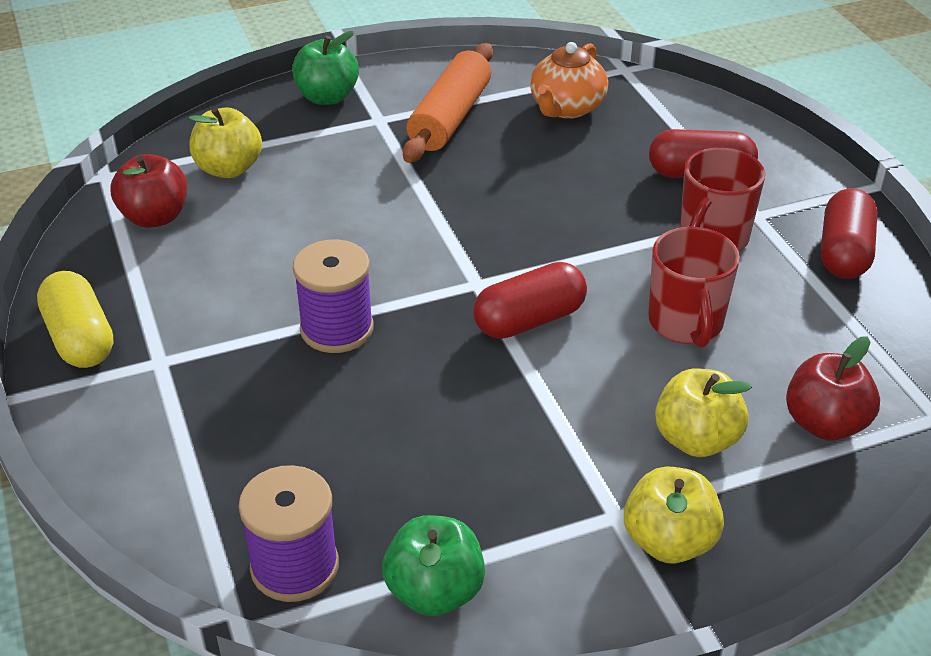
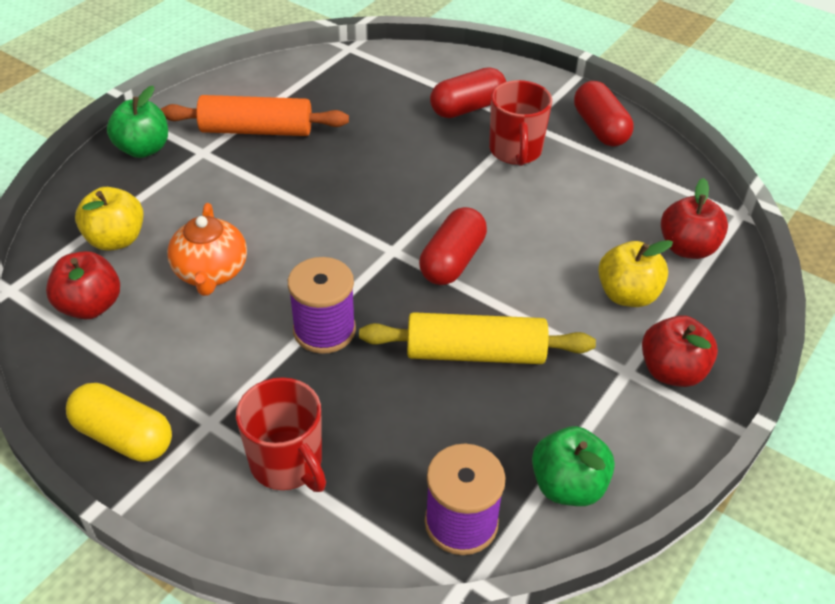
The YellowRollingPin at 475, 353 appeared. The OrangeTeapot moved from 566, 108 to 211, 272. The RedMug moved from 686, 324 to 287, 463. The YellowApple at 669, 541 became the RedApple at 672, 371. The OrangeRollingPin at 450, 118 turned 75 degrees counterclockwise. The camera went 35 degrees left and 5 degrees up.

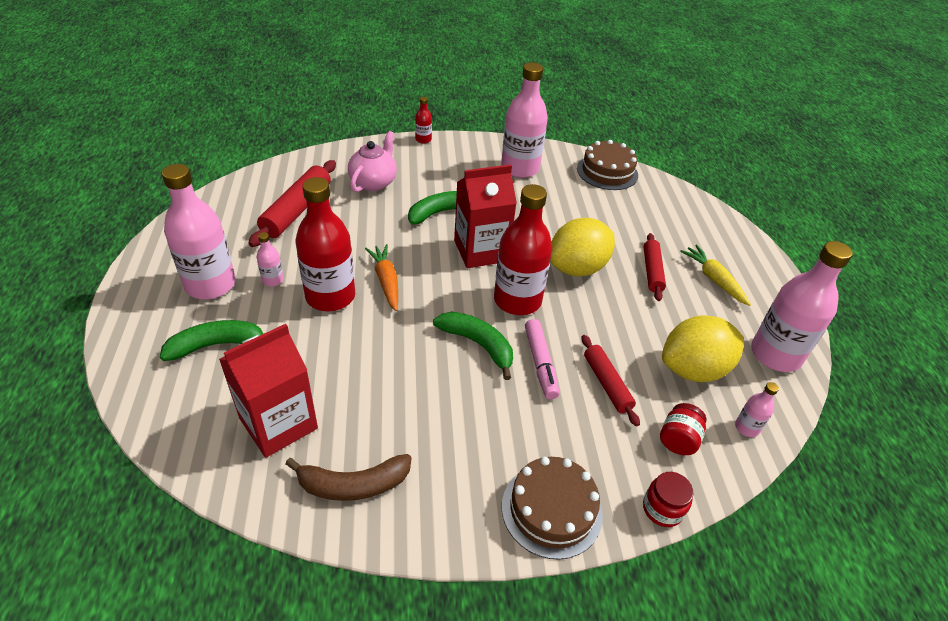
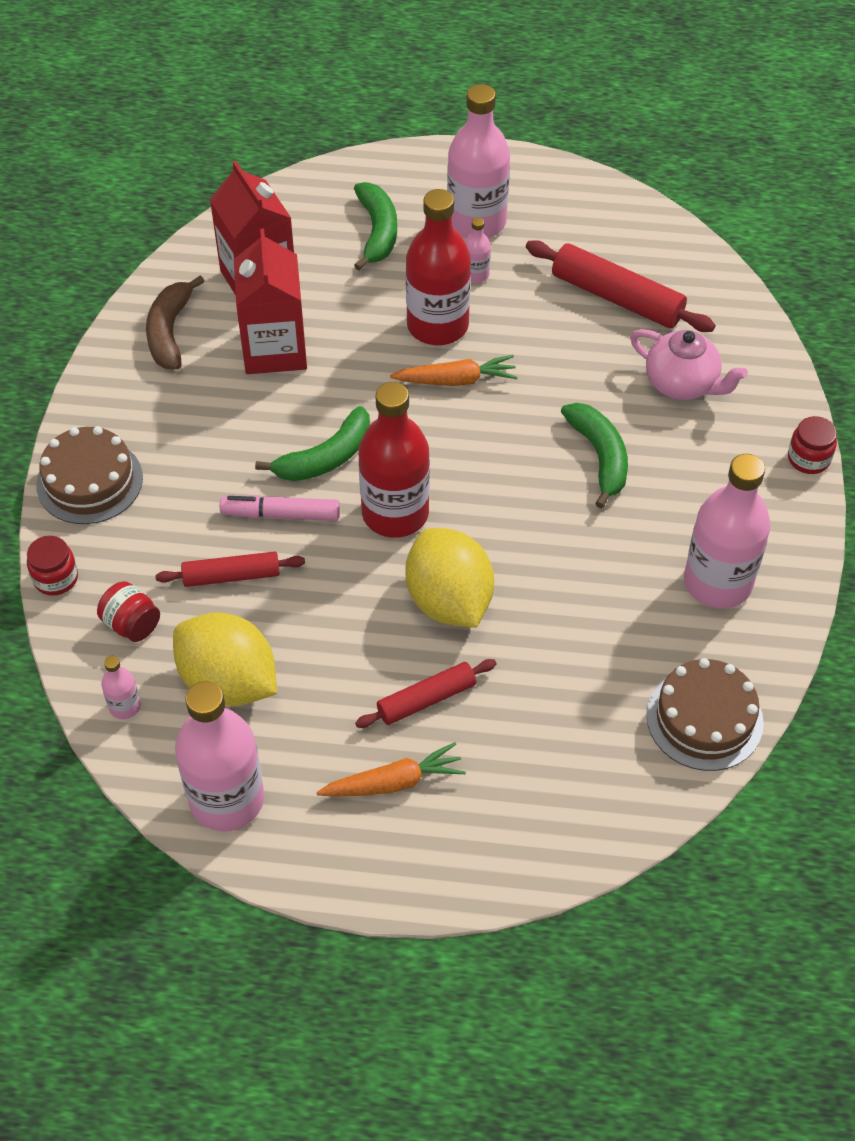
The RedCarton moved from 481, 251 to 274, 349. The RedBottle at 423, 139 was replaced by the RedJar at 808, 458. The YellowCarrot at 714, 279 became the OrangeCarrot at 393, 782. The RedRollingPin at 652, 271 turned 45 degrees counterclockwise. The YellowLemon at 693, 369 turned 45 degrees counterclockwise. The camera went 105 degrees right and 10 degrees up.

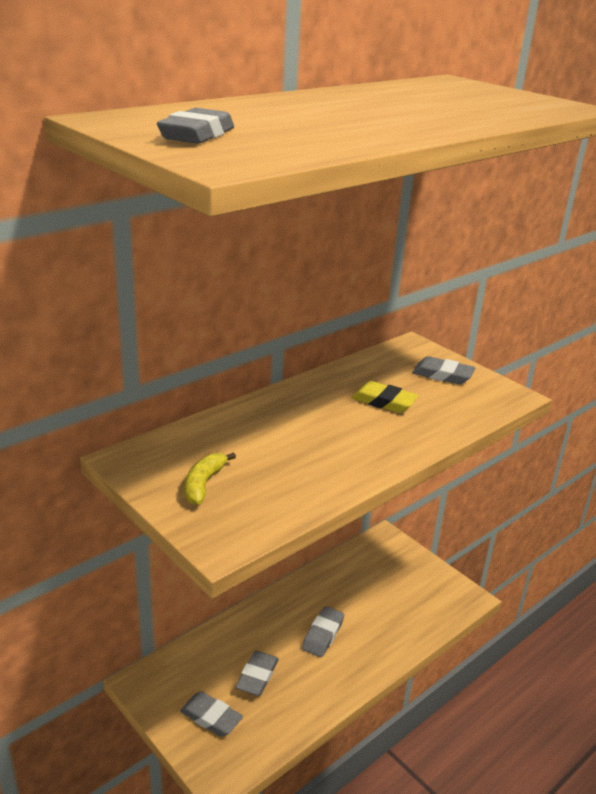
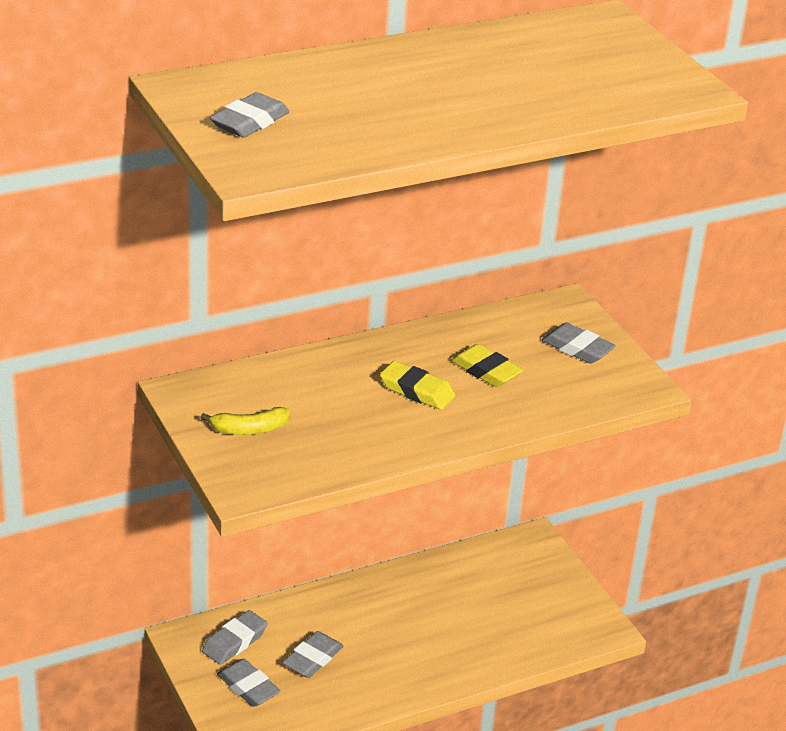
The YellowEraser at 417, 391 appeared. The GreyEraser moved from 323, 635 to 234, 642. The YellowBanana at 204, 484 turned 135 degrees counterclockwise. The camera went 15 degrees right and 5 degrees up.

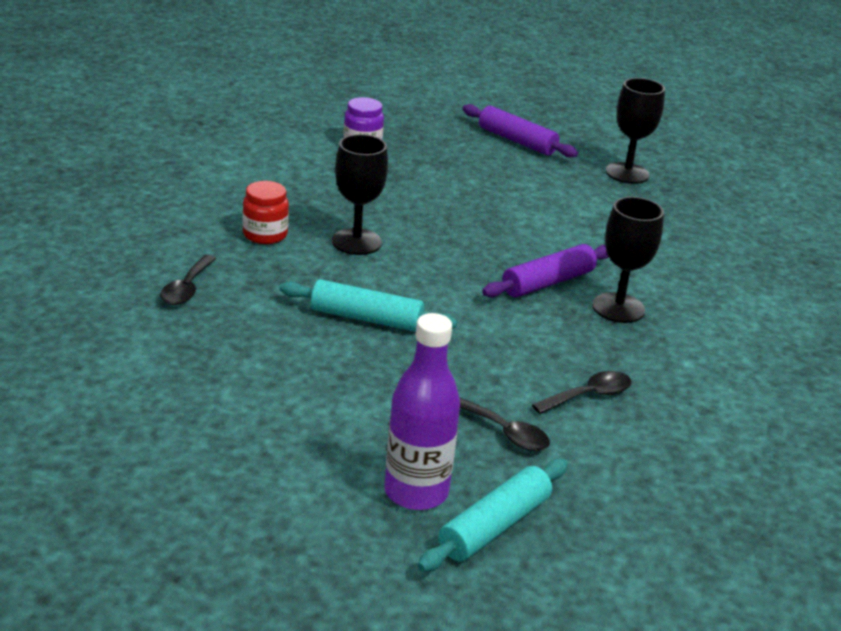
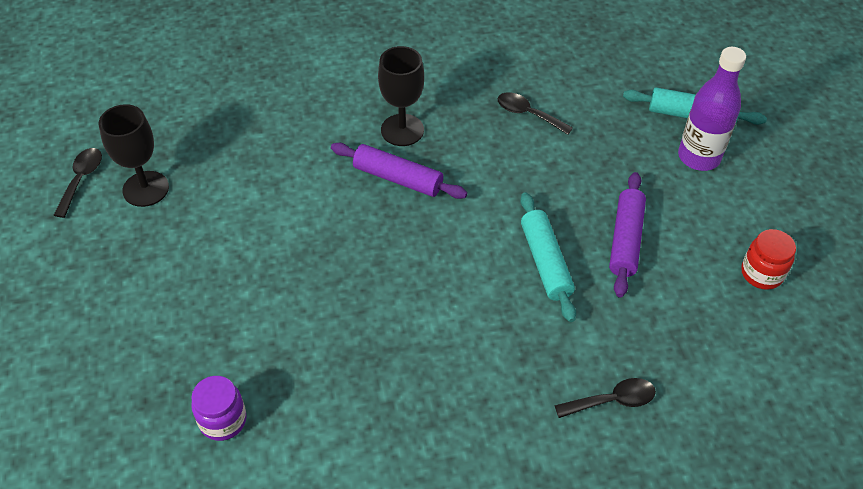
The BlackGoblet at 356, 242 disappeared. The RedJar moved from 265, 235 to 761, 273. The BlackSpoon moved from 505, 432 to 81, 179. The PurpleRollingPin moved from 517, 141 to 625, 240. The camera went 115 degrees left and 20 degrees up.

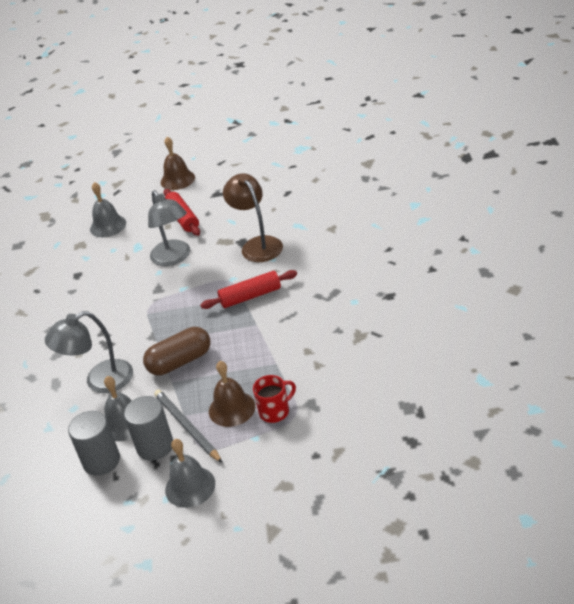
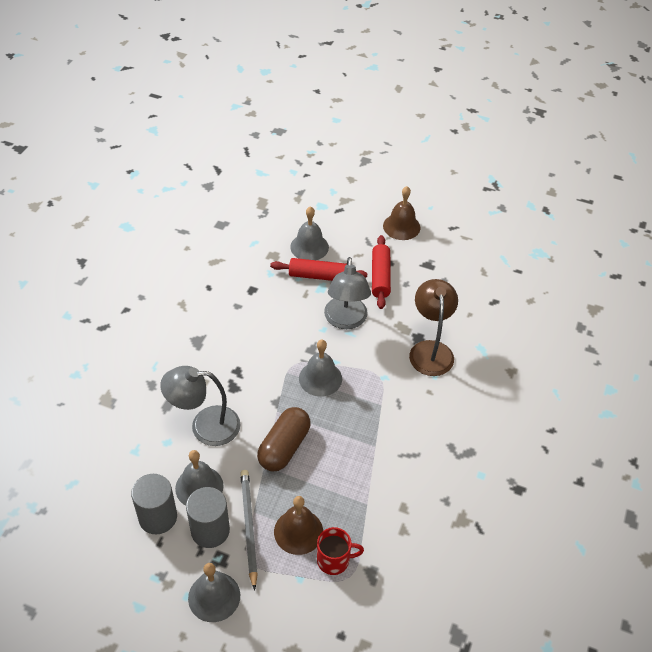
The GreyBell at 320, 378 appeared. The RedRollingPin moved from 250, 296 to 318, 276. The BrownCapsule at 180, 361 turned 60 degrees counterclockwise. The camera went 20 degrees right and 10 degrees up.

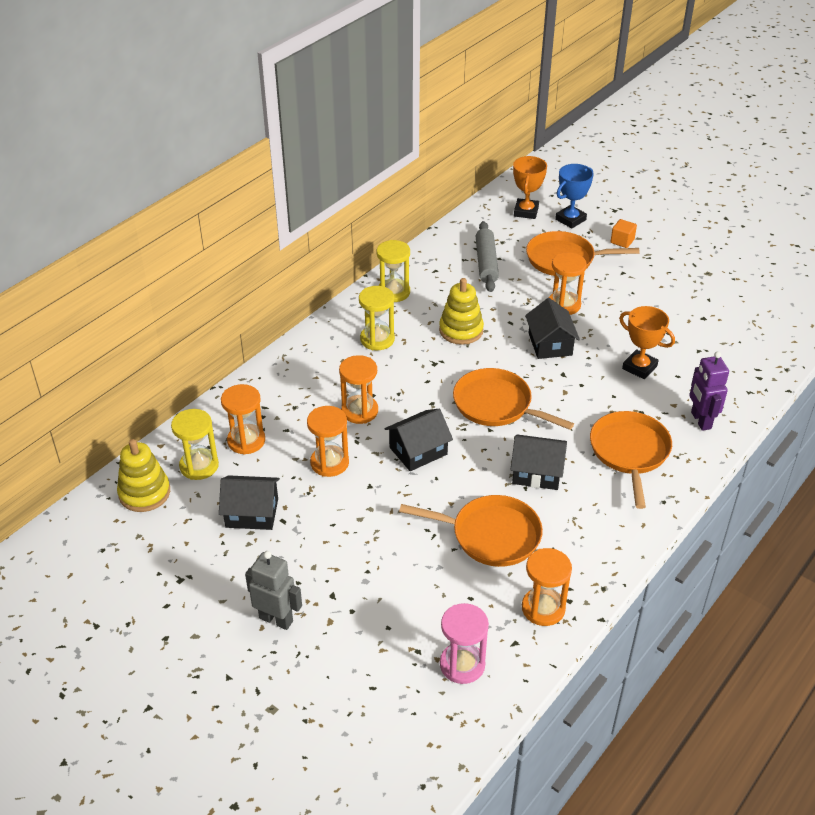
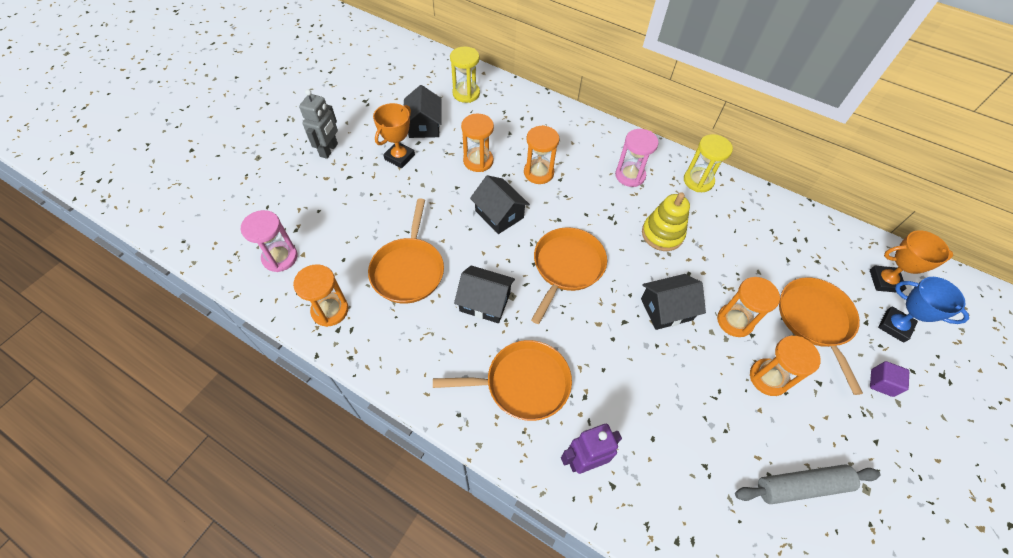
The YellowStackingToy at 144, 493 disappeared. The OrangeHourglass moved from 246, 441 to 768, 378. The GreyRollingPin moved from 486, 263 to 801, 486. The OrangeTrophy moved from 639, 367 to 399, 157. The YellowHourglass at 377, 339 became the PinkHourglass at 630, 175. The OrangeCube at 622, 241 became the PurpleCube at 881, 383. The BlackHouse at 537, 472 turned 75 degrees counterclockwise. The camera went 80 degrees right and 15 degrees up.

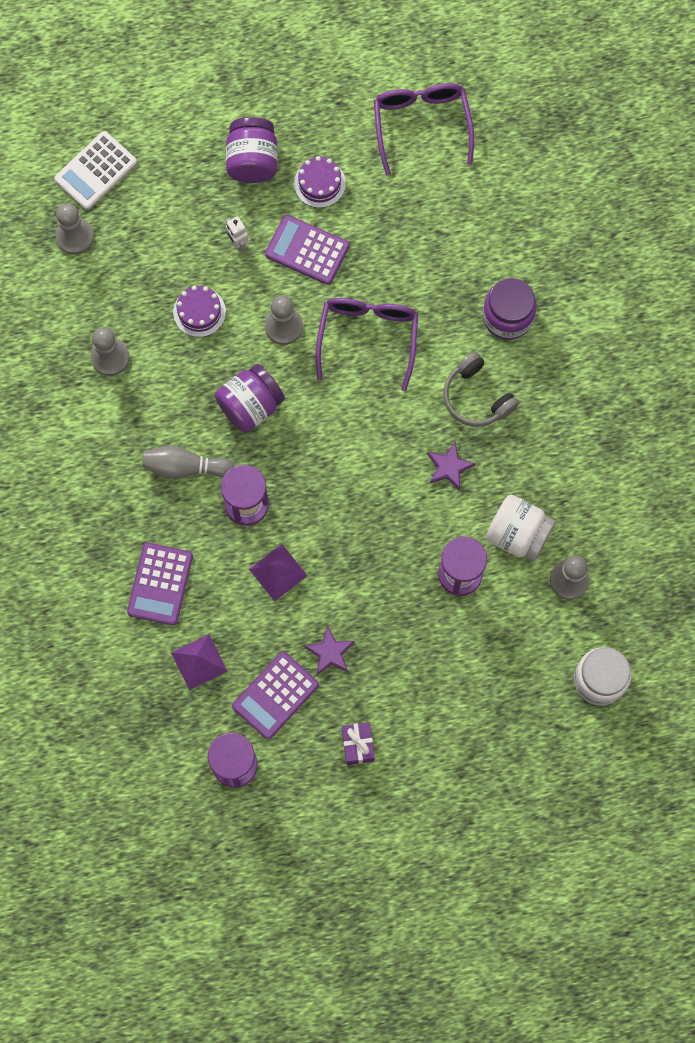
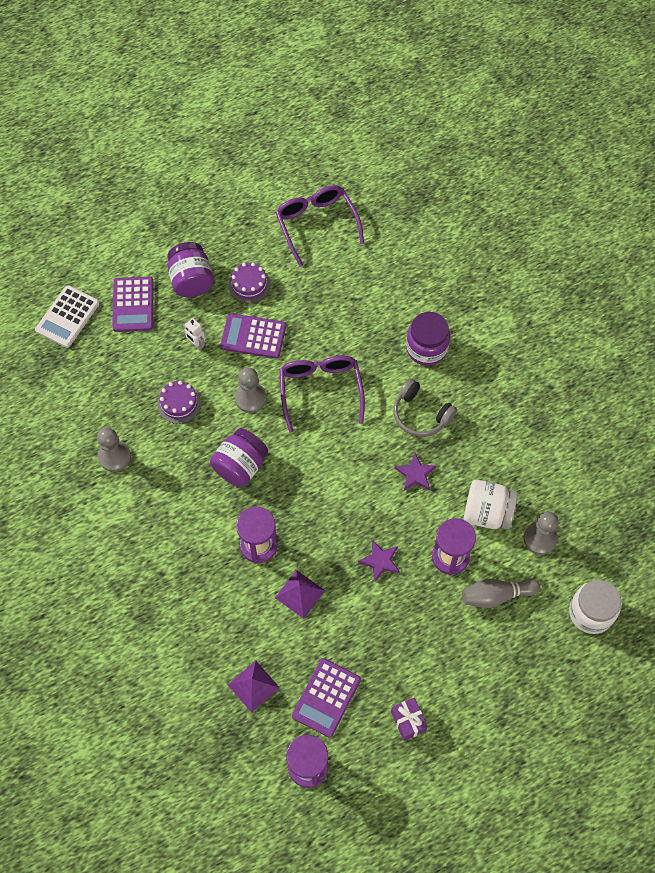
The GreyPawn at 75, 236 disappeared. The PurpleCalculator moved from 160, 584 to 133, 304. The GreyBowlingPin moved from 185, 467 to 496, 595. The PurpleStar moved from 330, 652 to 380, 561. The camera went 15 degrees left and 10 degrees down.

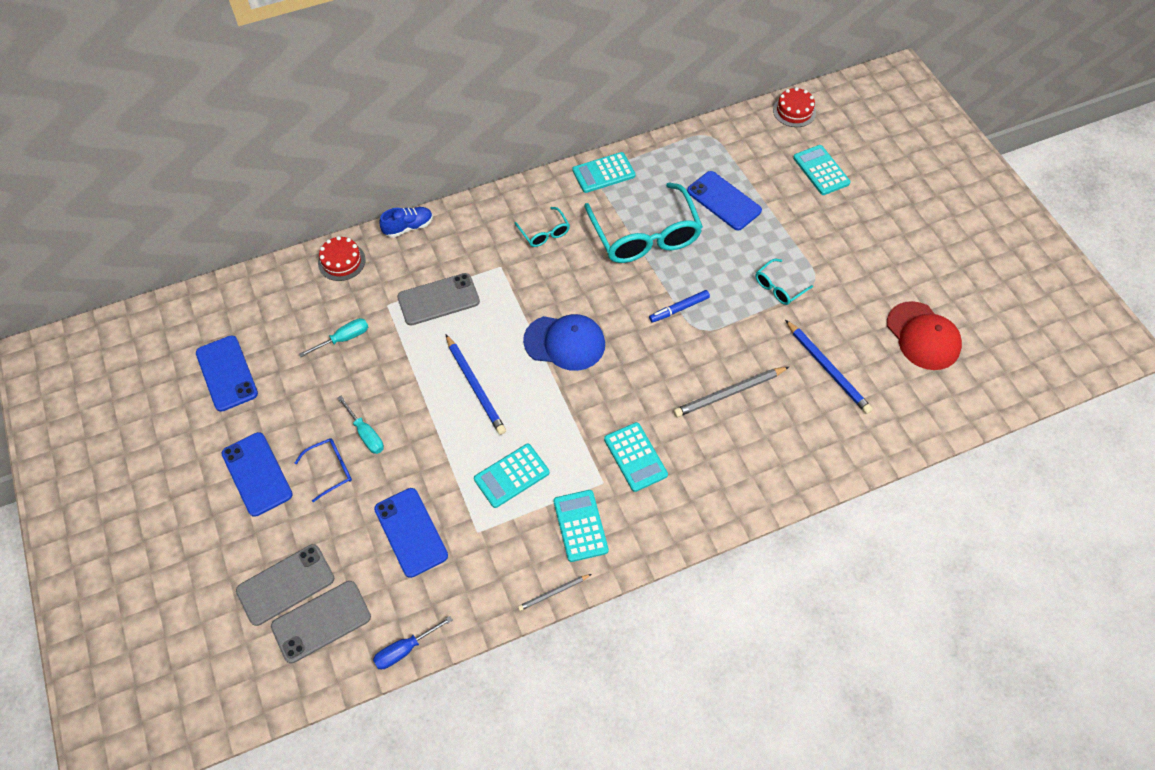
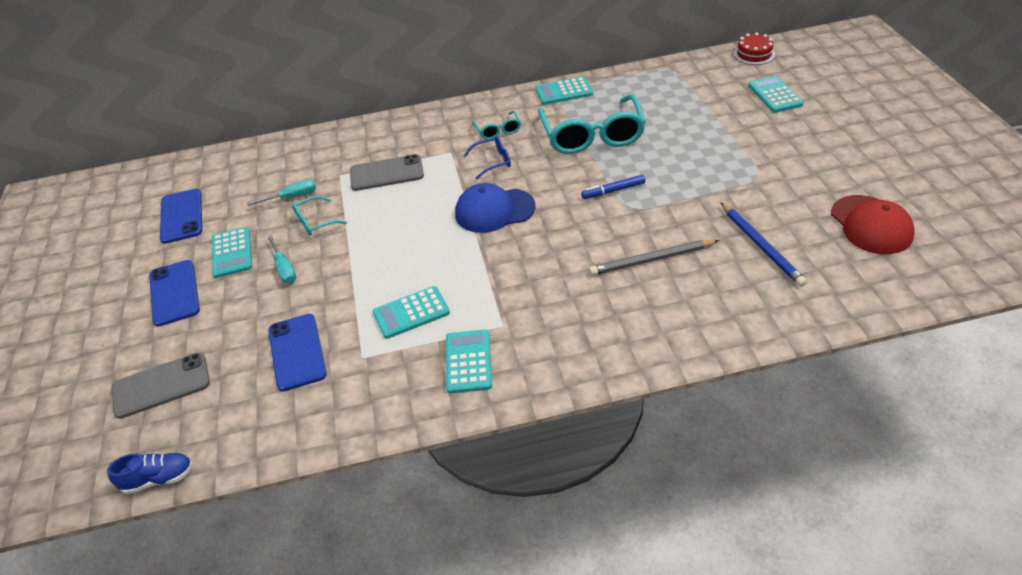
The GreyPhone at 321, 621 disappeared. The RedCake at 341, 261 disappeared. The BlueScrewdriver at 405, 649 disappeared. The BluePencil at 475, 386 disappeared. The GreyPencil at 553, 593 disappeared. The BluePhone at 724, 201 disappeared. The BlueGlasses moved from 331, 469 to 493, 161. The BlueShoe moved from 408, 227 to 158, 479. The TurquoiseCalculator moved from 635, 457 to 232, 253. The TurquoiseGlasses moved from 778, 287 to 315, 222. The BlueCap at 565, 342 turned 150 degrees clockwise. The camera went 15 degrees right and 15 degrees down.

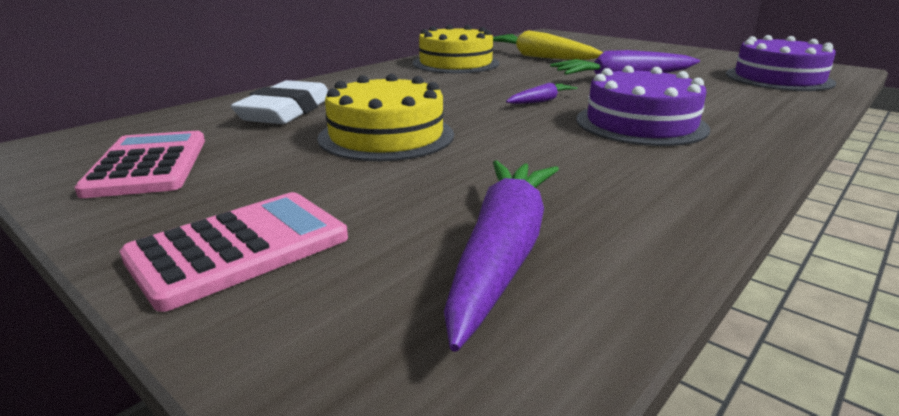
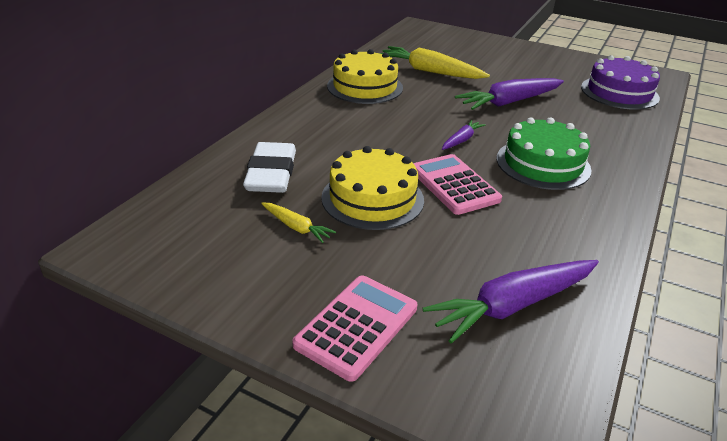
The YellowCarrot at 296, 227 appeared. The PinkCalculator moved from 148, 165 to 454, 185. The PurpleCake at 640, 124 became the GreenCake at 543, 164. The PurpleCarrot at 502, 252 turned 120 degrees counterclockwise. The camera went 15 degrees left and 10 degrees up.

